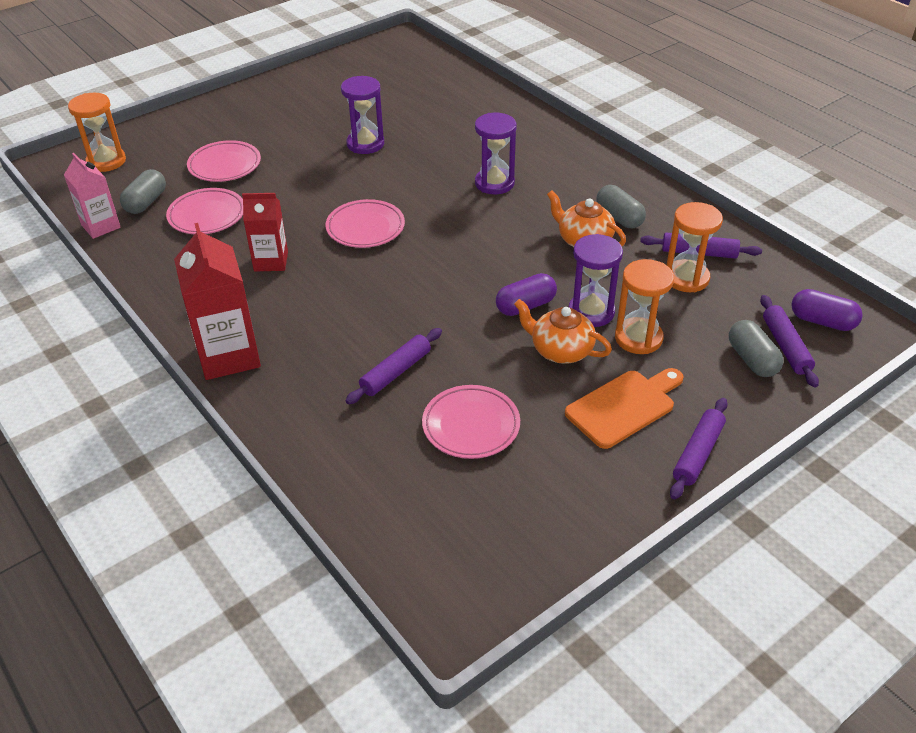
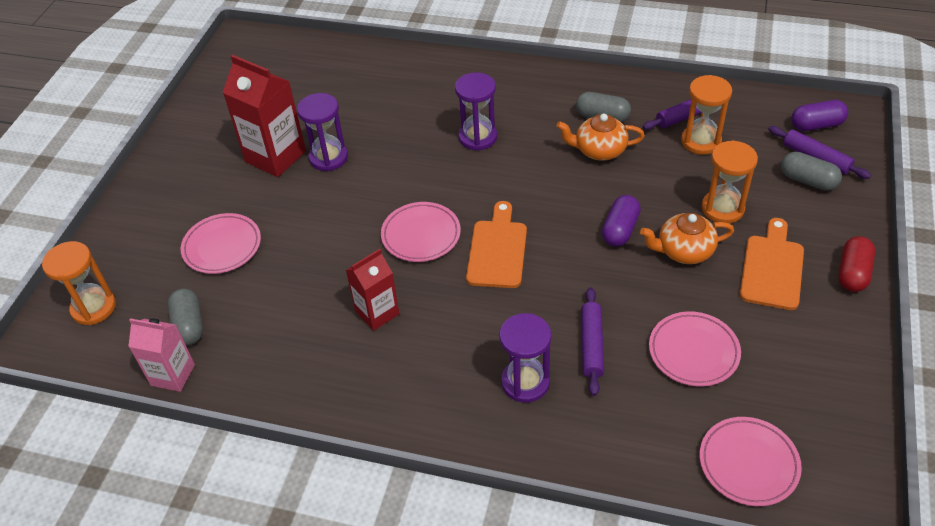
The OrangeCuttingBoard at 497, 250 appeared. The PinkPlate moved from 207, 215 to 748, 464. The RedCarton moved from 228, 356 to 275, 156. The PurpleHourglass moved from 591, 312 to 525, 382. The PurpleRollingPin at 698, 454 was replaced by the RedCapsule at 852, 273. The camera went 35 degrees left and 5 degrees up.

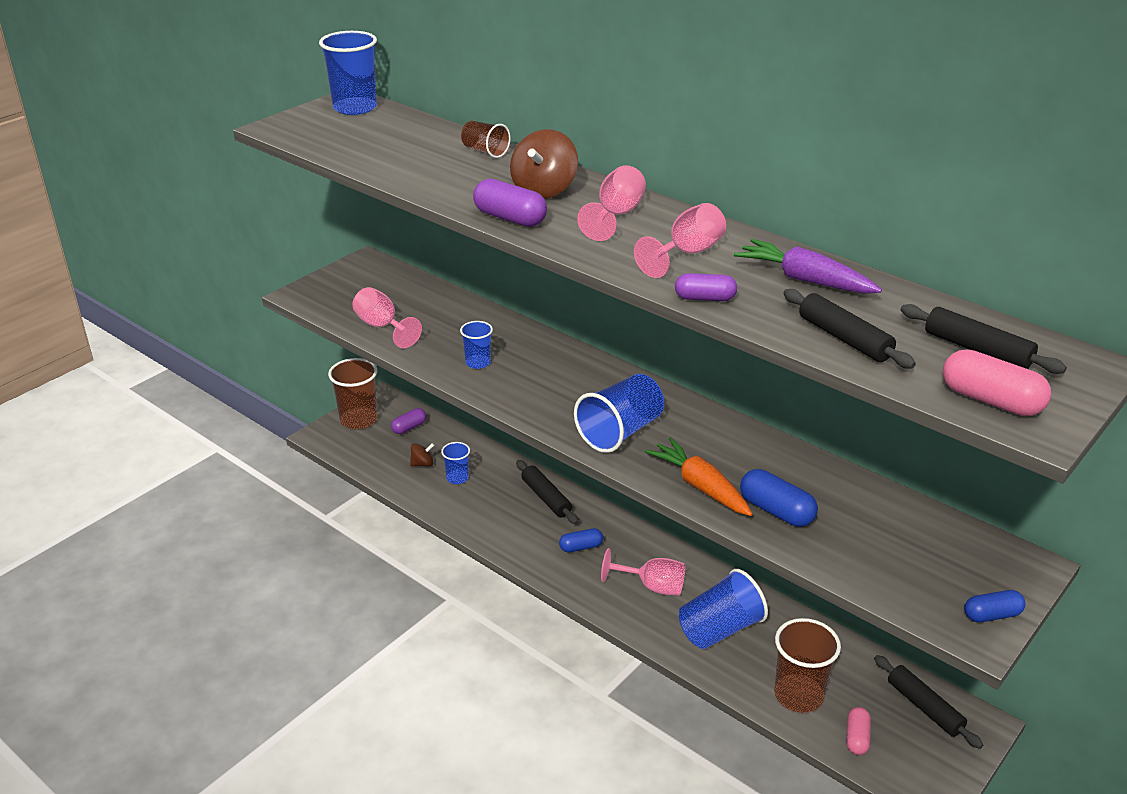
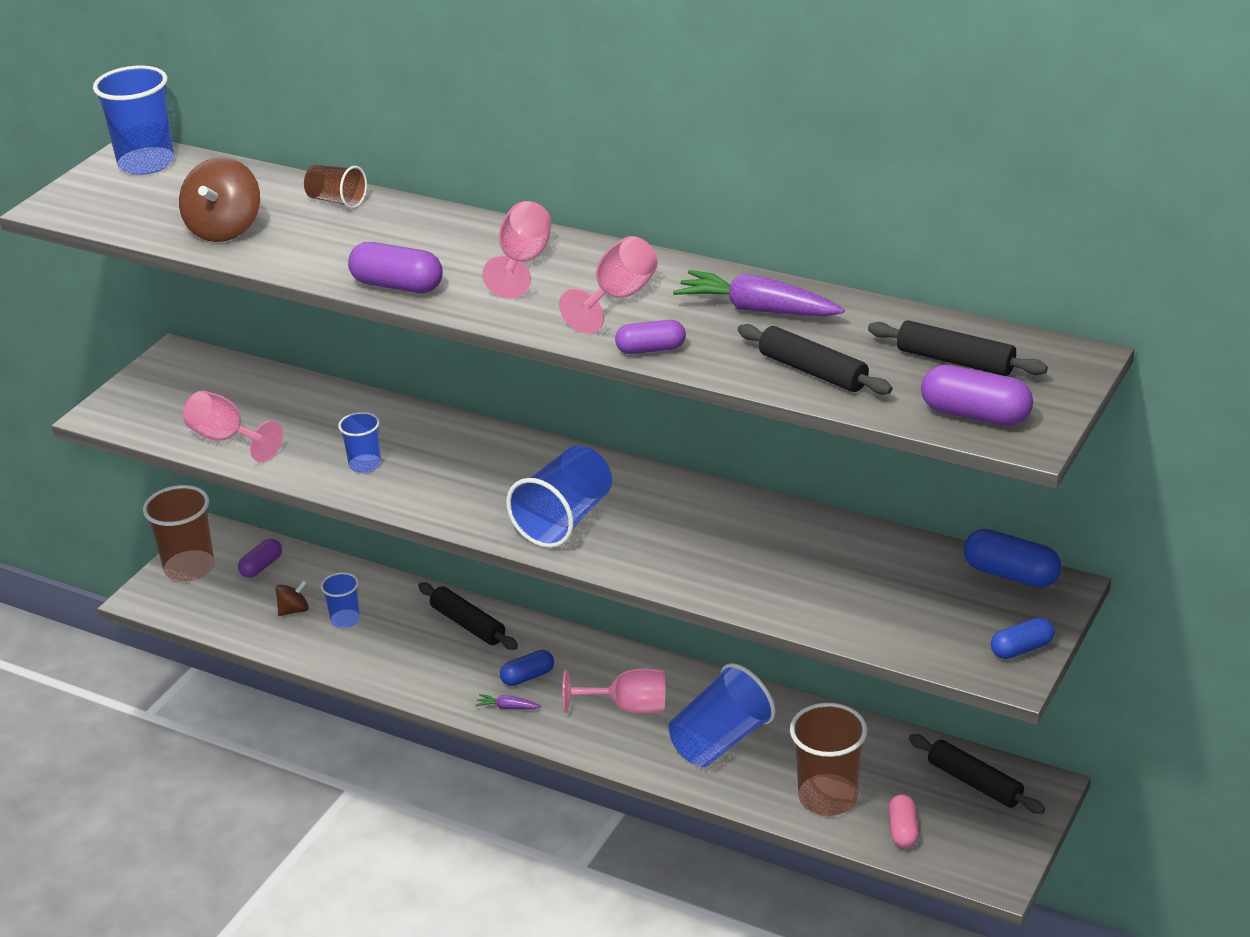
The OrangeCarrot at 700, 486 disappeared. The PurpleCarrot at 507, 707 appeared. The BrownSpinningTop moved from 544, 190 to 225, 229. The BlueCapsule moved from 776, 511 to 1011, 575. The PinkCapsule at 991, 400 became the PurpleCapsule at 975, 415. The camera went 10 degrees left and 0 degrees up.

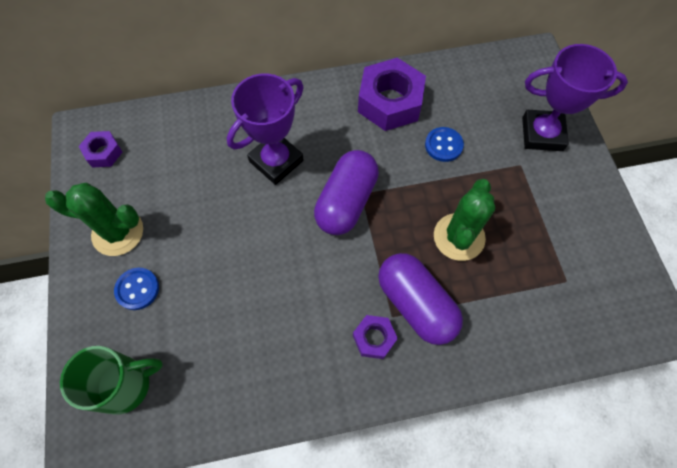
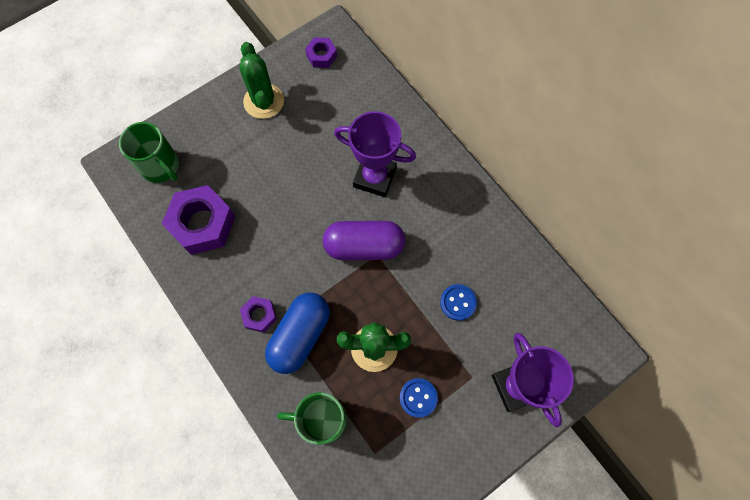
The GreenMug at 322, 420 appeared. The BlueButton moved from 137, 289 to 418, 398. The PurpleNut moved from 390, 102 to 202, 224. The PurpleCapsule at 416, 304 became the BlueCapsule at 300, 336. The camera went 65 degrees right and 5 degrees up.

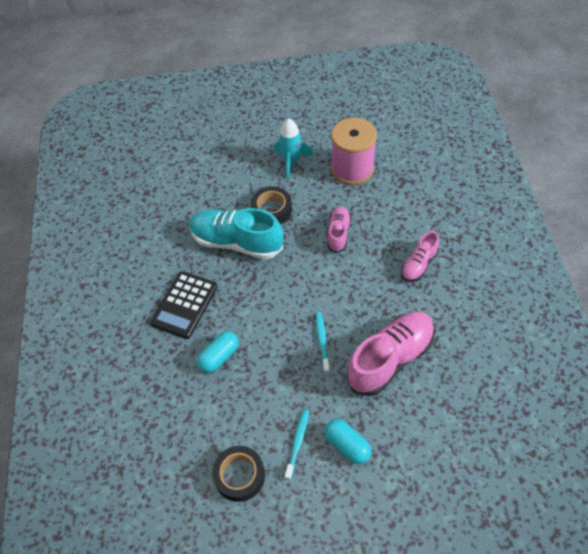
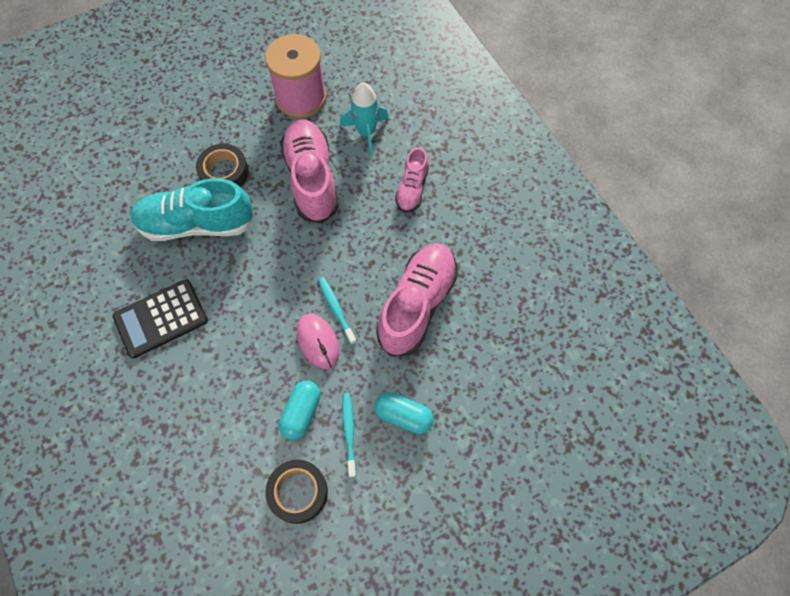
The PinkMouse at 318, 342 appeared. The TurquoiseCapsule moved from 219, 356 to 301, 413. The TurquoiseRocket moved from 291, 162 to 366, 132. The BlackCalculator at 184, 305 turned 60 degrees clockwise. The PinkShoe at 338, 233 changed to 1.82 times the size. The camera went 25 degrees left and 10 degrees up.

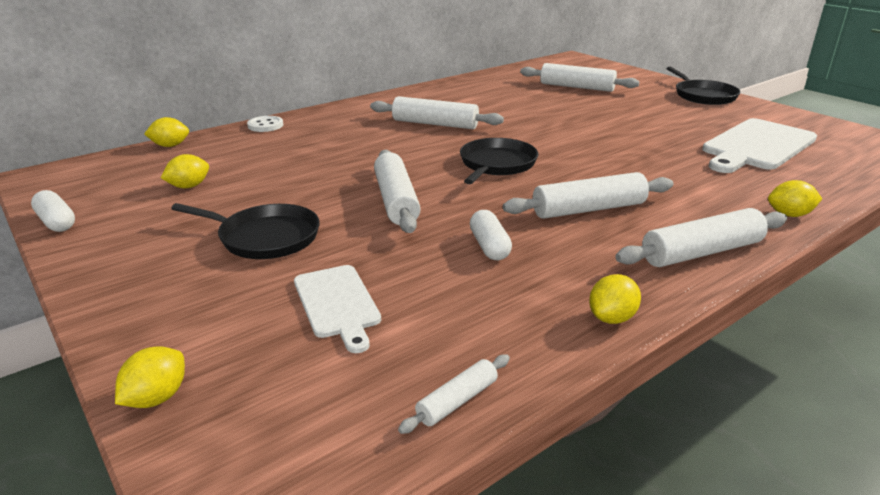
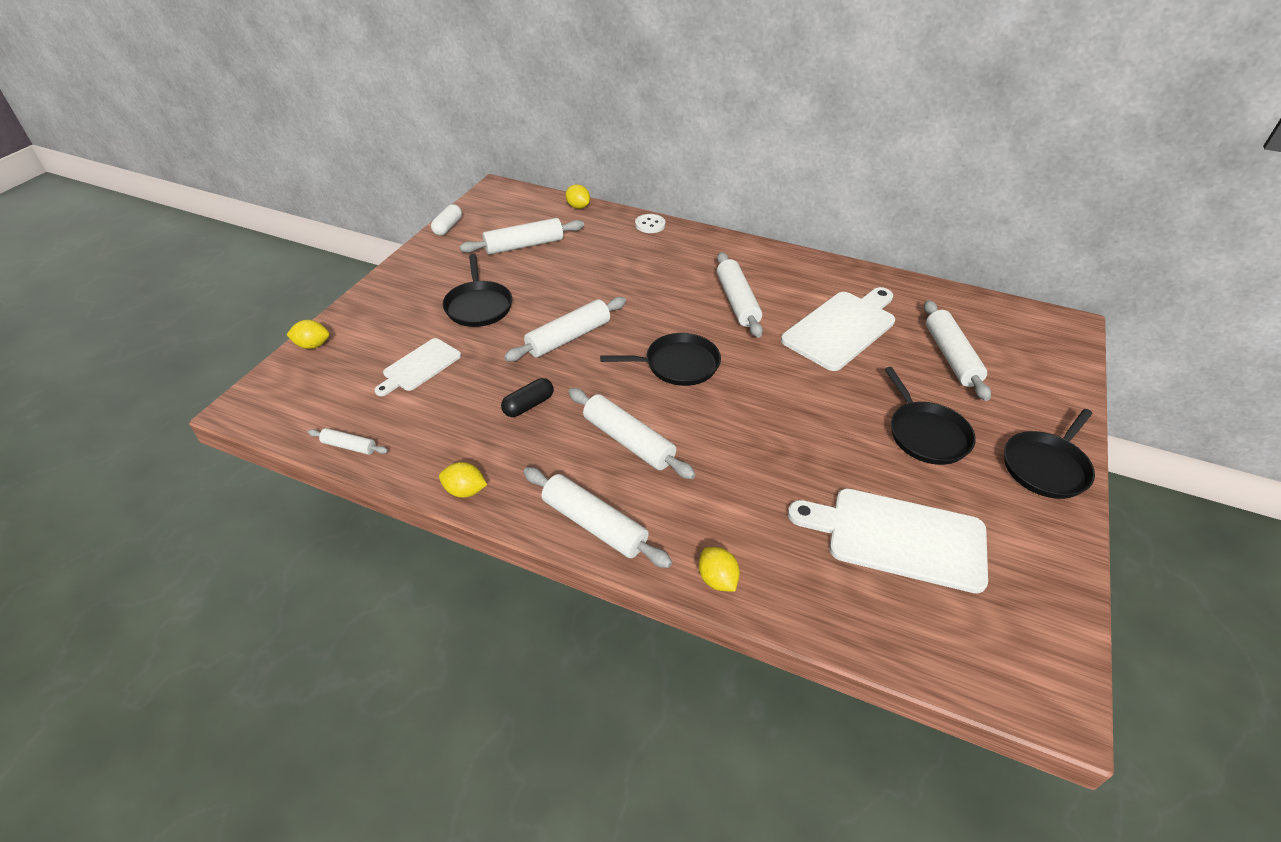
The WhiteCuttingBoard at 841, 328 appeared. The BlackPan at 926, 434 appeared. The YellowLemon at 189, 186 was replaced by the WhiteRollingPin at 524, 245. The WhiteCapsule at 489, 246 became the BlackCapsule at 528, 405. The camera went 60 degrees right and 15 degrees up.

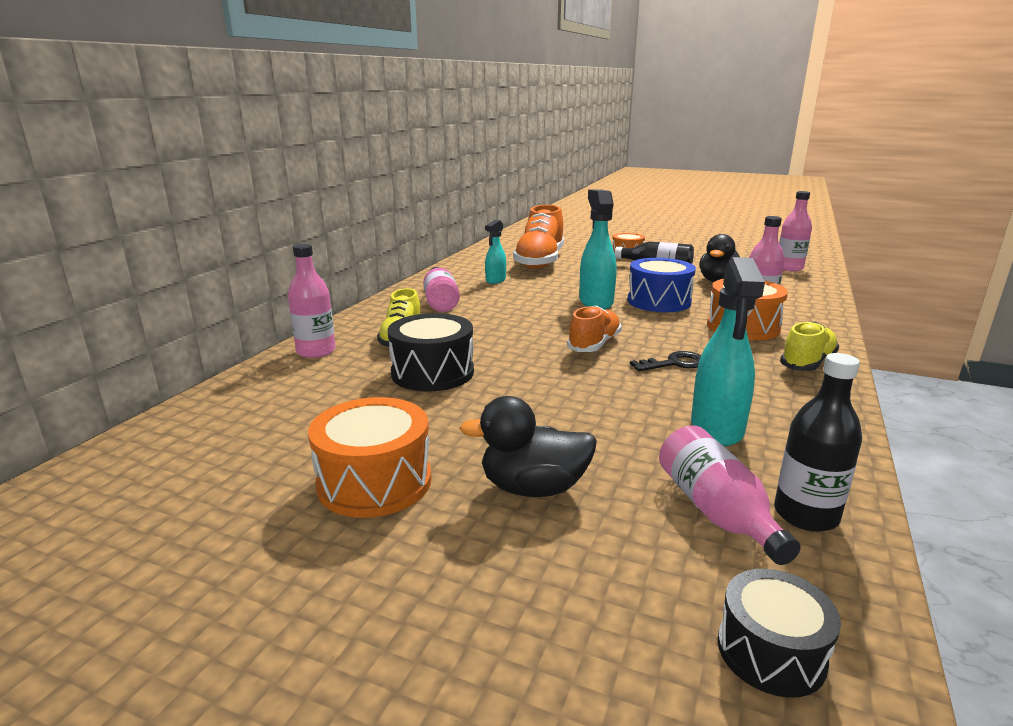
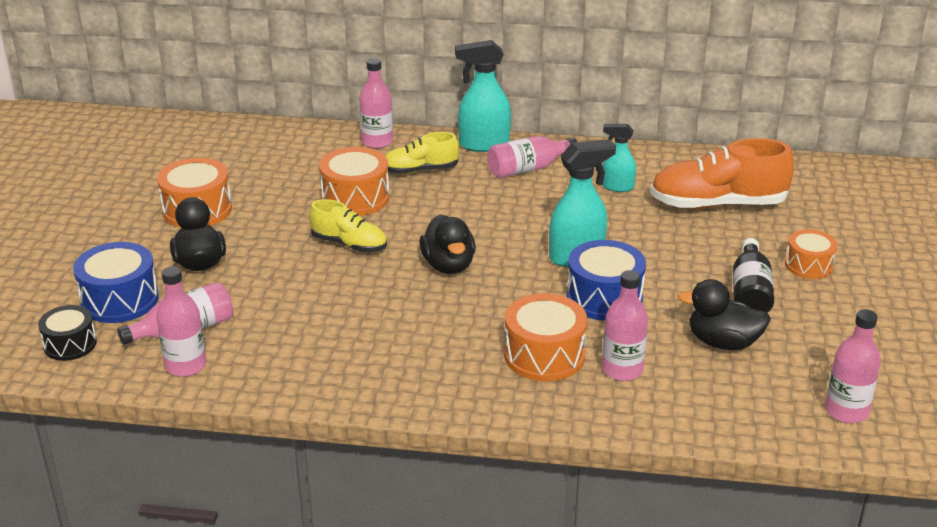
The BlackKey at 674, 363 disappeared. The BlueDrum at 120, 300 appeared. The TurquoiseSprayBottle moved from 717, 429 to 483, 144. The YellowShoe moved from 807, 363 to 349, 244. The OrangeShoe at 594, 344 was replaced by the BlackDuck at 448, 265. The BlackDrum at 432, 373 became the OrangeDrum at 355, 198. The BlackBottle at 805, 515 became the PinkBottle at 186, 365. The camera went 75 degrees right and 10 degrees up.

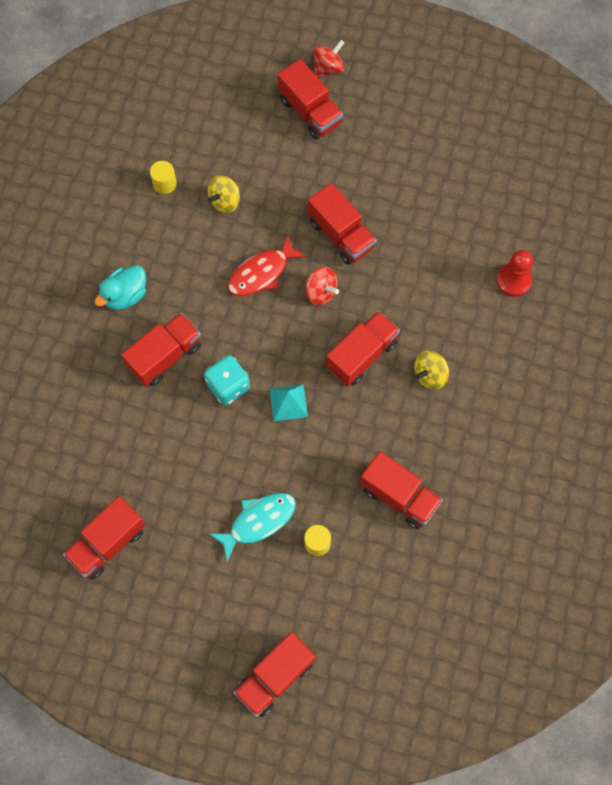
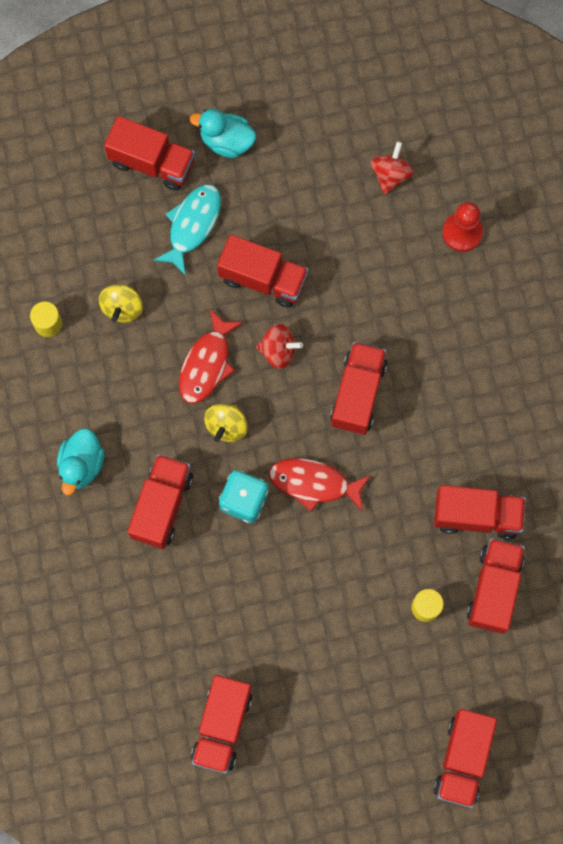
The TurquoiseDuck at 226, 141 appeared. The RedTruck at 494, 589 appeared. The TurquoiseFish moved from 258, 522 to 192, 225. The RedSpinningTop moved from 328, 68 to 390, 175. The YellowSpinningTop moved from 430, 375 to 226, 426. The TurquoisePyramid at 288, 402 was replaced by the RedFish at 314, 483. The camera went 30 degrees left and 5 degrees up.

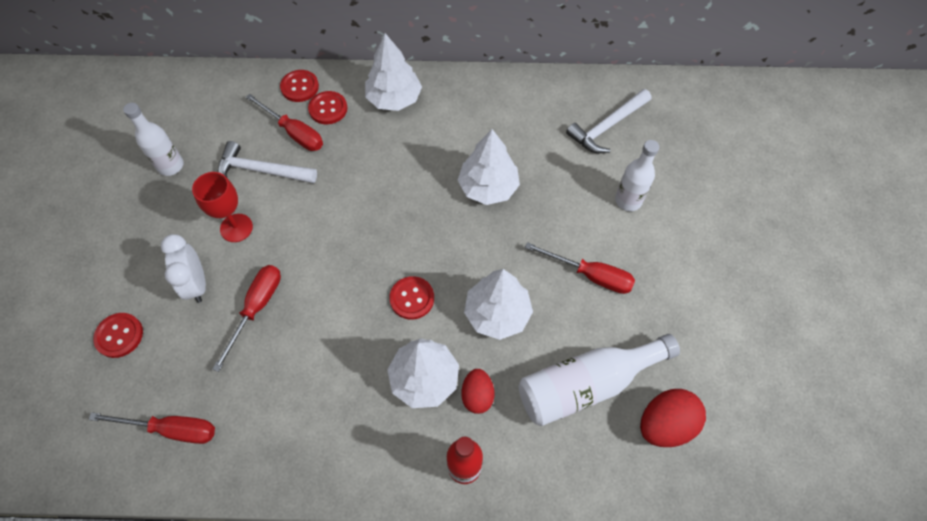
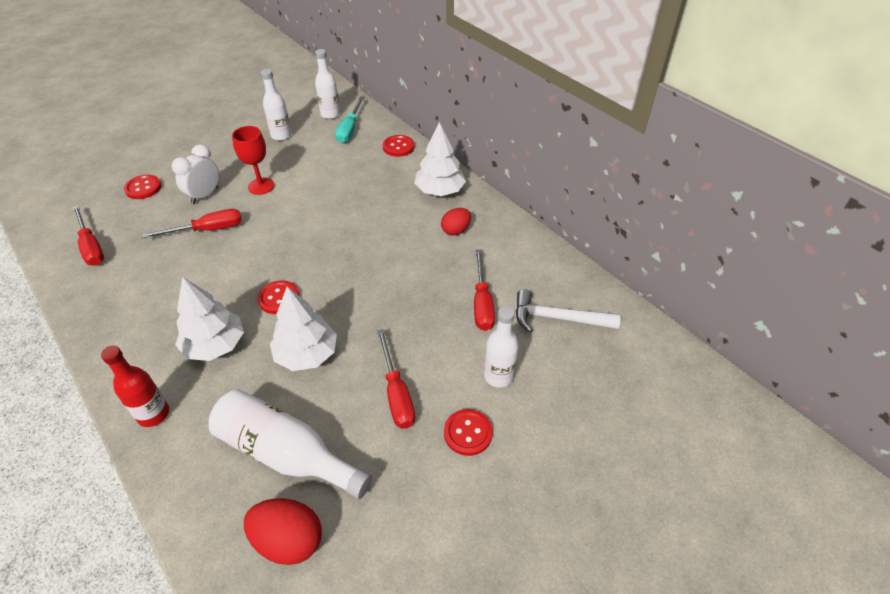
The WhiteHammer at 262, 171 disappeared. The WhiteTree at 488, 187 disappeared. The WhiteBottle at 330, 114 appeared. The TurquoiseScrewdriver at 349, 129 appeared. The RedScrewdriver moved from 294, 133 to 482, 303. The RedButton moved from 328, 109 to 468, 433. The RedEgg moved from 477, 395 to 456, 230. The camera went 50 degrees right and 15 degrees down.

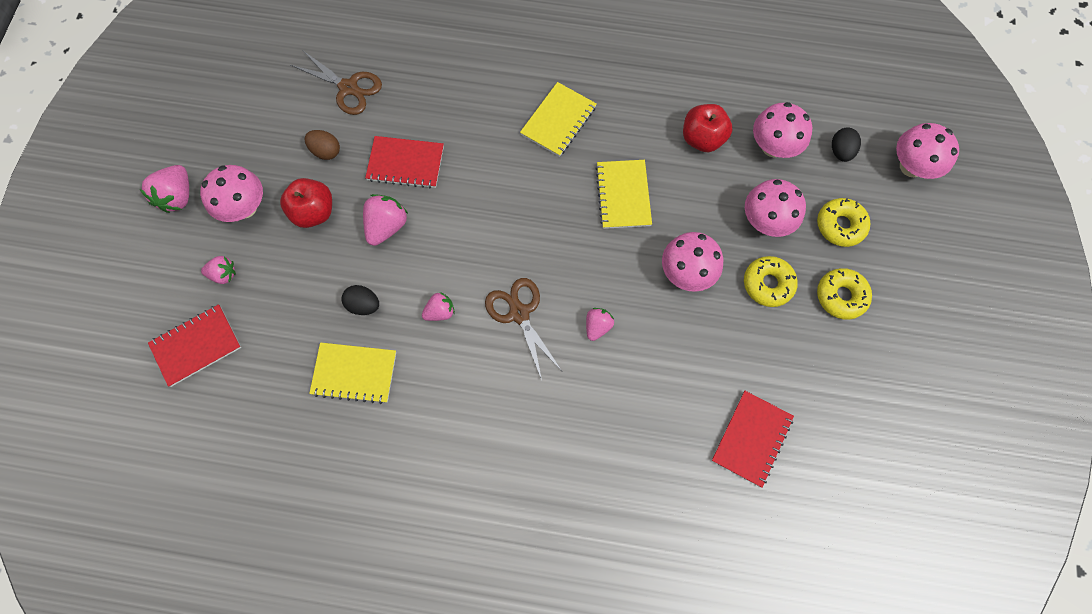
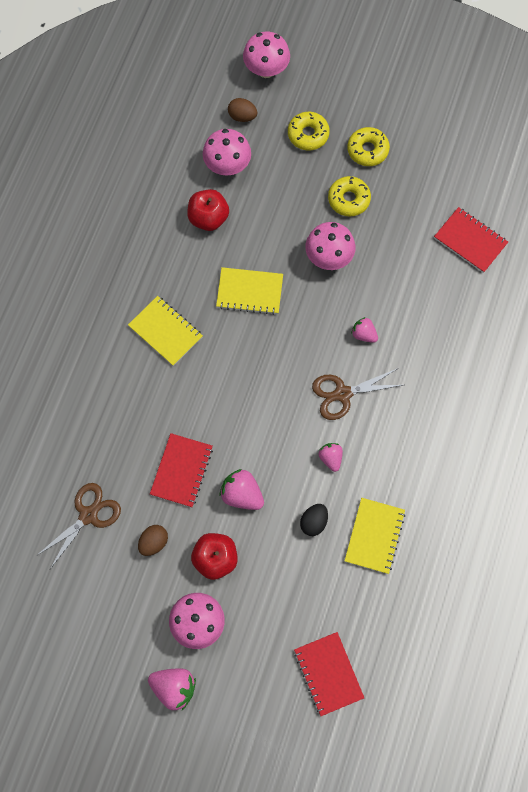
The PinkStrawberry at 223, 274 disappeared. The PinkMushroom at 765, 221 disappeared. The BlackEgg at 840, 151 became the BrownEgg at 242, 116. The camera went 80 degrees left and 0 degrees up.

